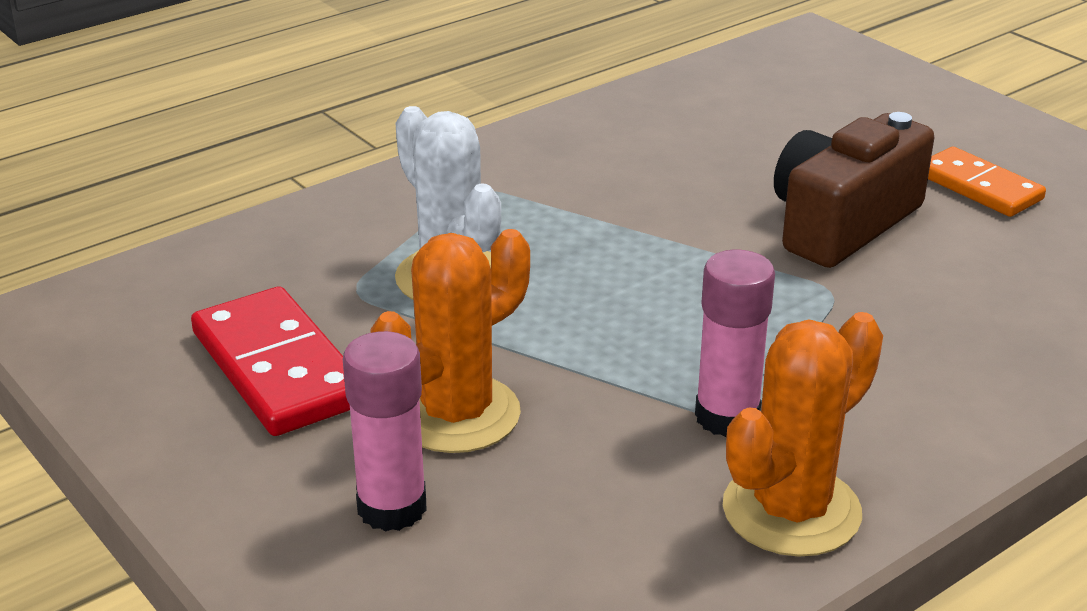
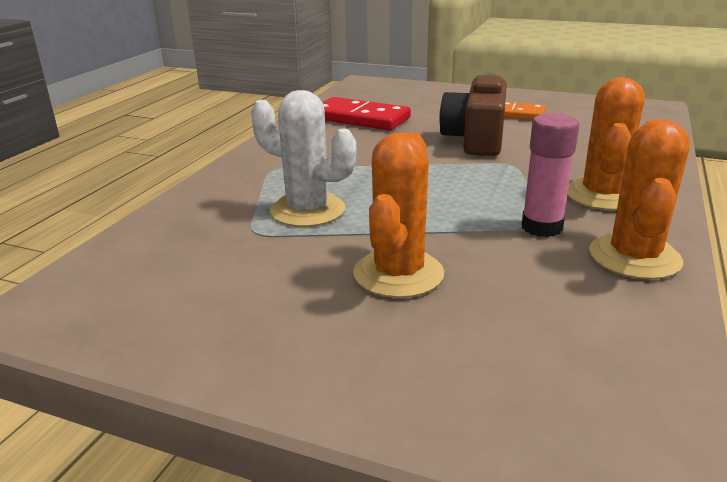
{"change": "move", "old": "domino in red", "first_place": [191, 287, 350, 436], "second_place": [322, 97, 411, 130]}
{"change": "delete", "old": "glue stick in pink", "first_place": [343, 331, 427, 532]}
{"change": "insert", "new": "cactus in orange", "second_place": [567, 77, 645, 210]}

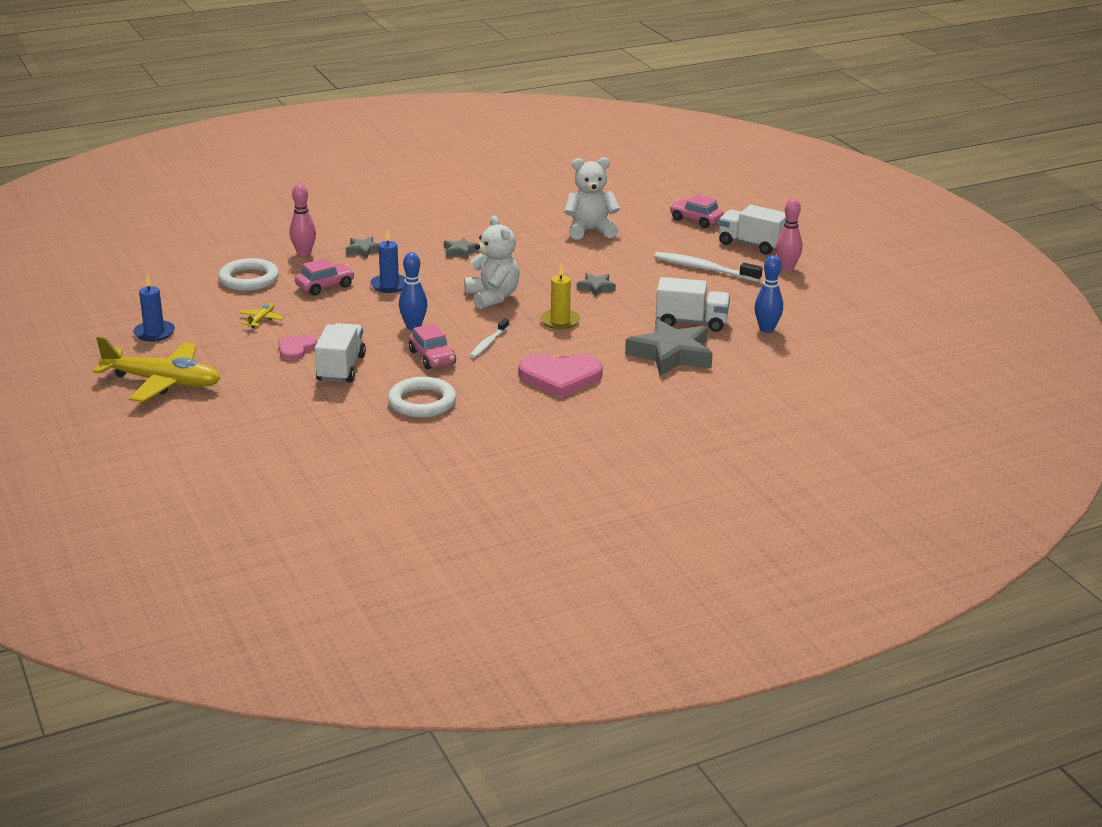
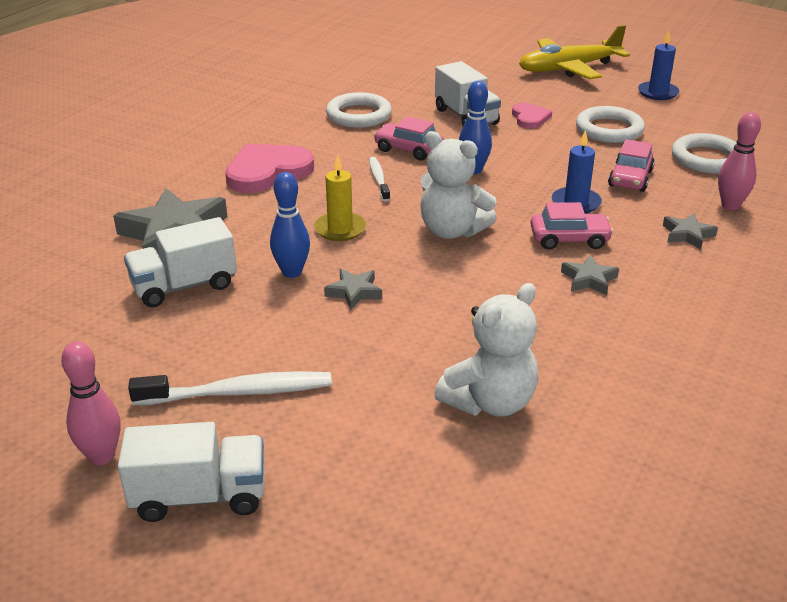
{"change": "replace", "old": "plane in yellow", "new": "ring in white", "first_place": [240, 303, 284, 328], "second_place": [576, 106, 645, 143]}
{"change": "move", "old": "car in pink", "first_place": [670, 194, 724, 228], "second_place": [530, 202, 614, 250]}
{"change": "move", "old": "bowling pin in blue", "first_place": [755, 255, 783, 333], "second_place": [270, 172, 310, 278]}

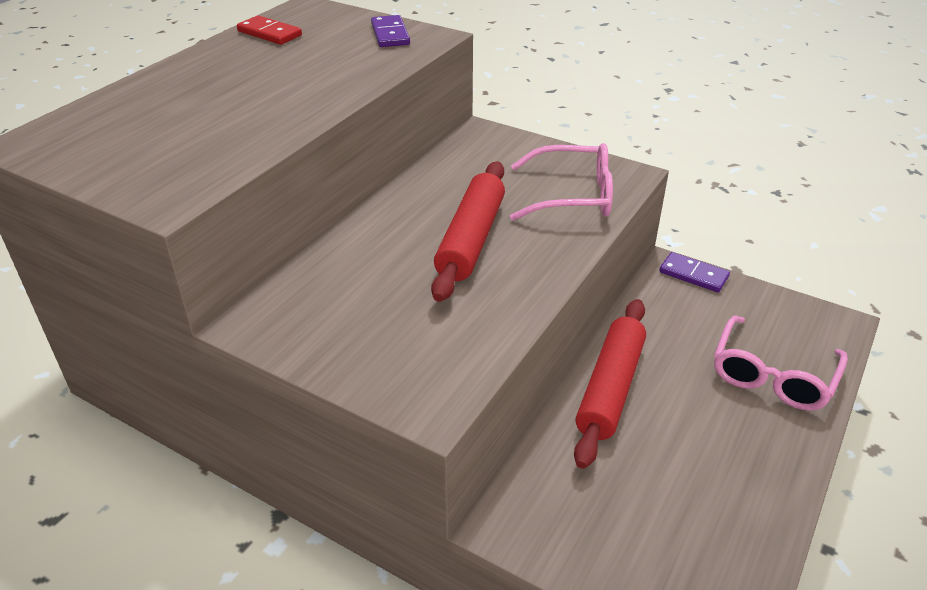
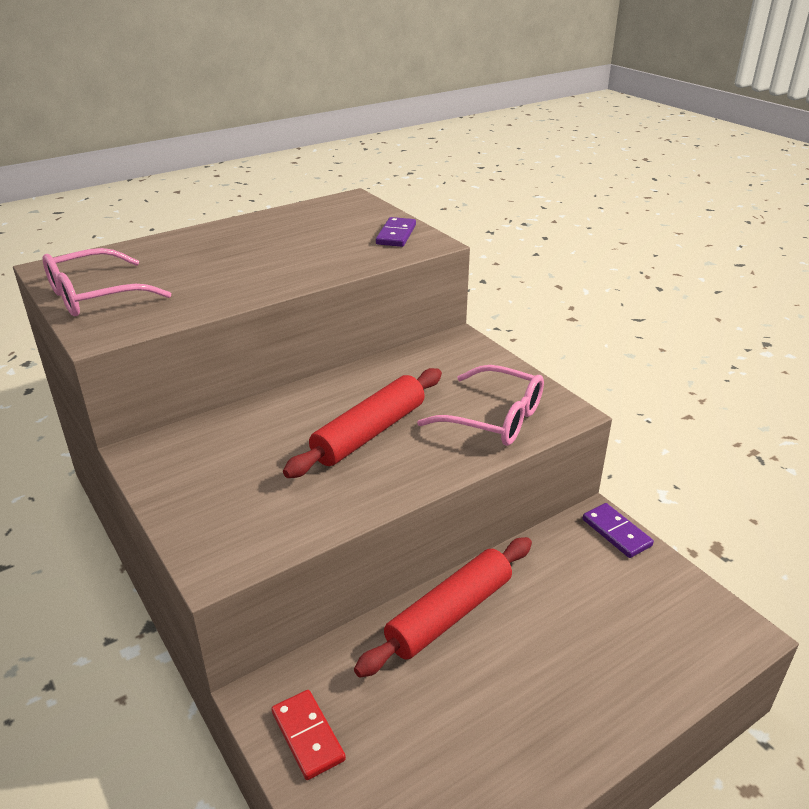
{"change": "move", "old": "domino in red", "first_place": [237, 15, 302, 45], "second_place": [271, 690, 346, 780]}
{"change": "move", "old": "glasses in pink", "first_place": [714, 316, 848, 411], "second_place": [43, 248, 171, 316]}

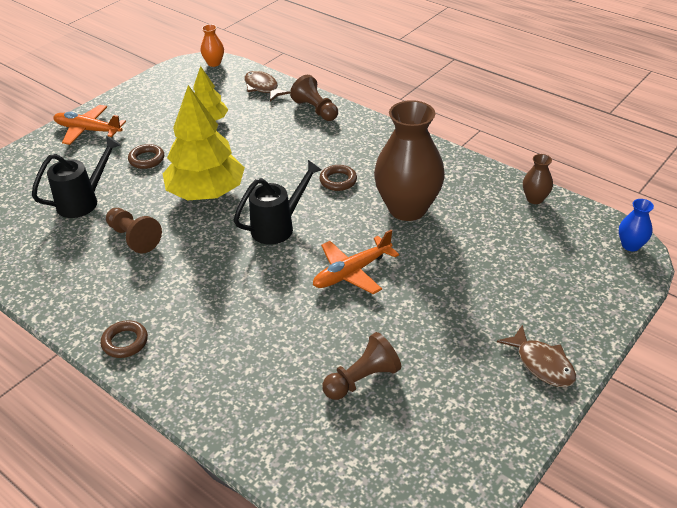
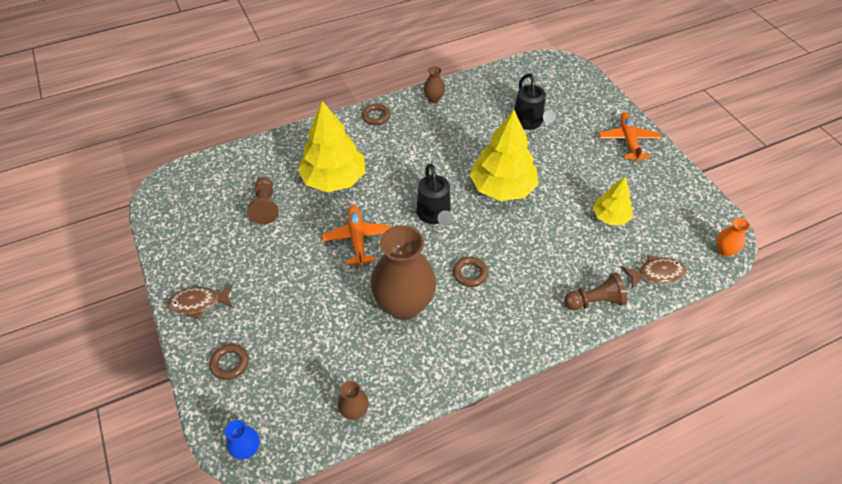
{"change": "rotate", "old": "plane in orange", "first_place": [53, 105, 126, 145], "second_place": [599, 112, 662, 162], "degrees": -45}
{"change": "delete", "old": "pawn in brown", "first_place": [106, 208, 162, 253]}
{"change": "move", "old": "ring in brown", "first_place": [128, 144, 164, 169], "second_place": [209, 344, 249, 380]}
{"change": "insert", "new": "tree in yellow", "second_place": [297, 101, 366, 192]}
{"change": "insert", "new": "vase in brown", "second_place": [424, 66, 445, 103]}

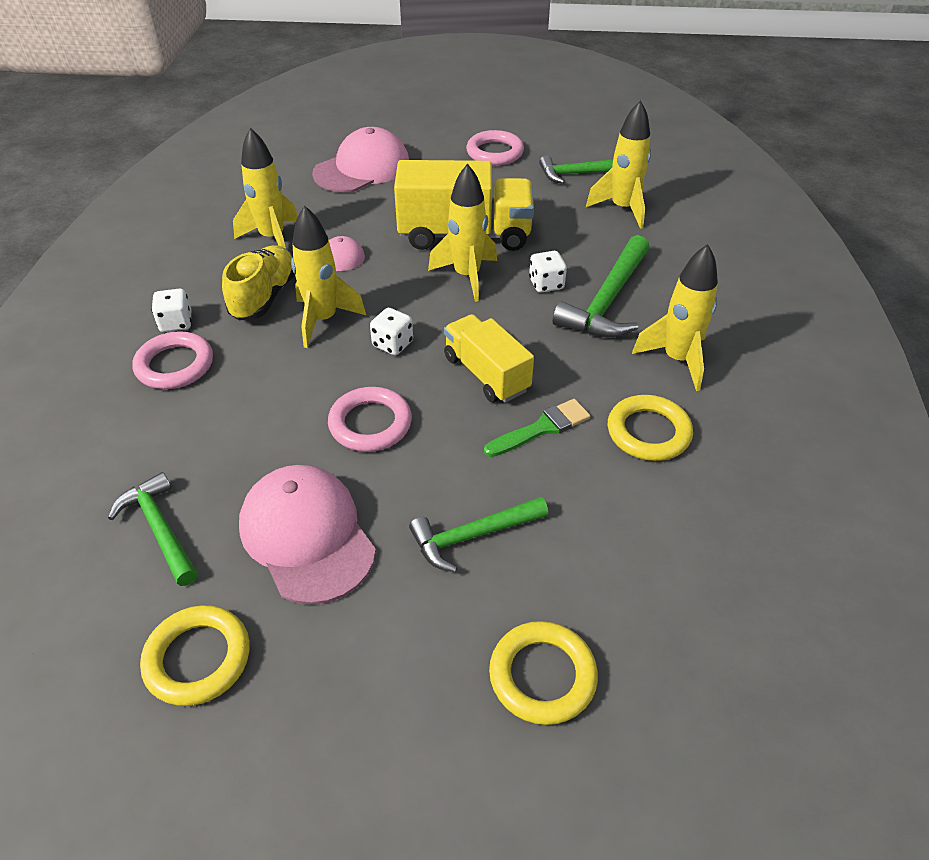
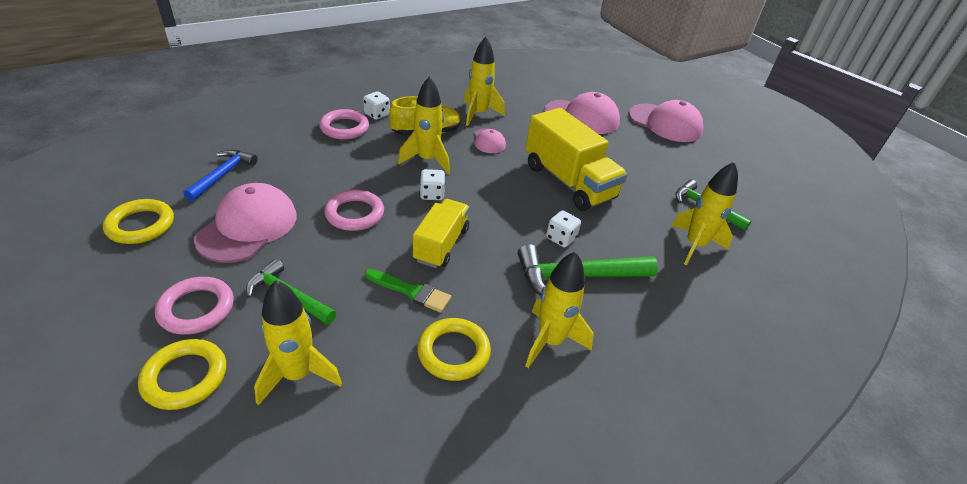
{"change": "recolor", "old": "hammer in green", "new": "hammer in blue", "first_place": [108, 472, 198, 586], "second_place": [183, 150, 258, 201]}
{"change": "move", "old": "rocket in yellow", "first_place": [428, 163, 497, 302], "second_place": [254, 280, 342, 406]}
{"change": "move", "old": "ring in pink", "first_place": [466, 130, 524, 165], "second_place": [155, 277, 234, 335]}
{"change": "insert", "new": "cap in pink", "second_place": [629, 100, 703, 142]}

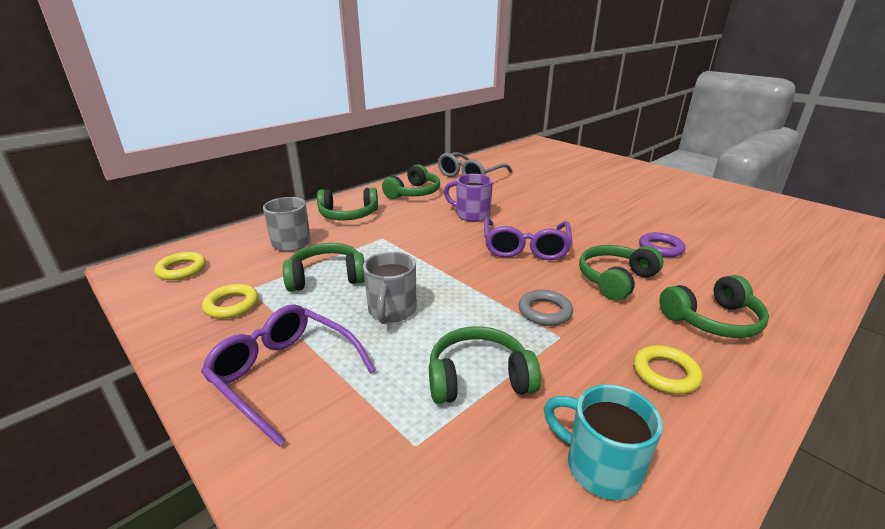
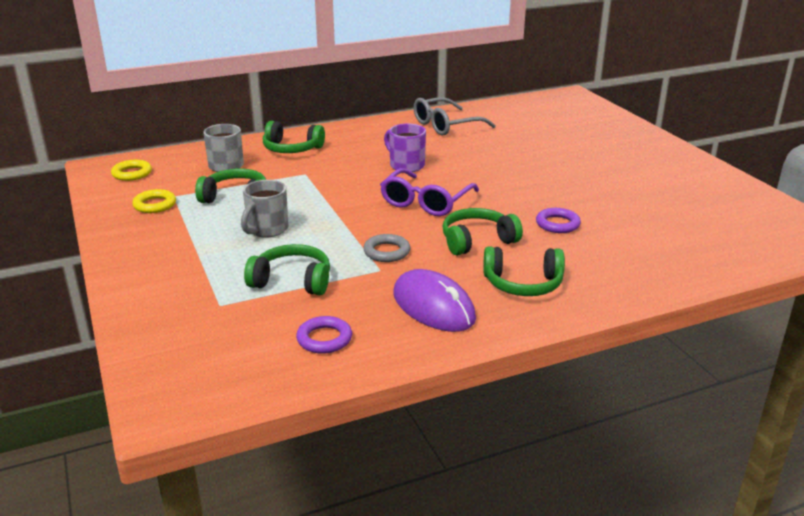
{"change": "delete", "old": "glasses in purple", "first_place": [201, 304, 376, 447]}
{"change": "delete", "old": "headphones in green", "first_place": [382, 164, 440, 199]}
{"change": "replace", "old": "mug in turquoise", "new": "ring in purple", "first_place": [544, 384, 663, 500], "second_place": [296, 316, 352, 354]}
{"change": "replace", "old": "ring in yellow", "new": "mouse in purple", "first_place": [633, 345, 703, 394], "second_place": [393, 269, 476, 332]}

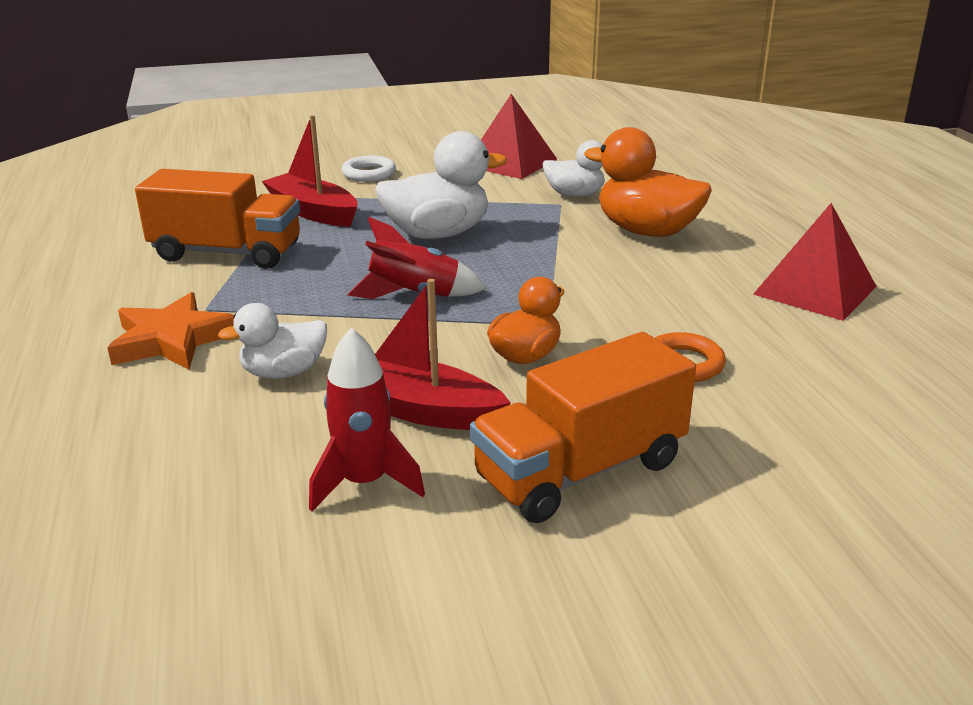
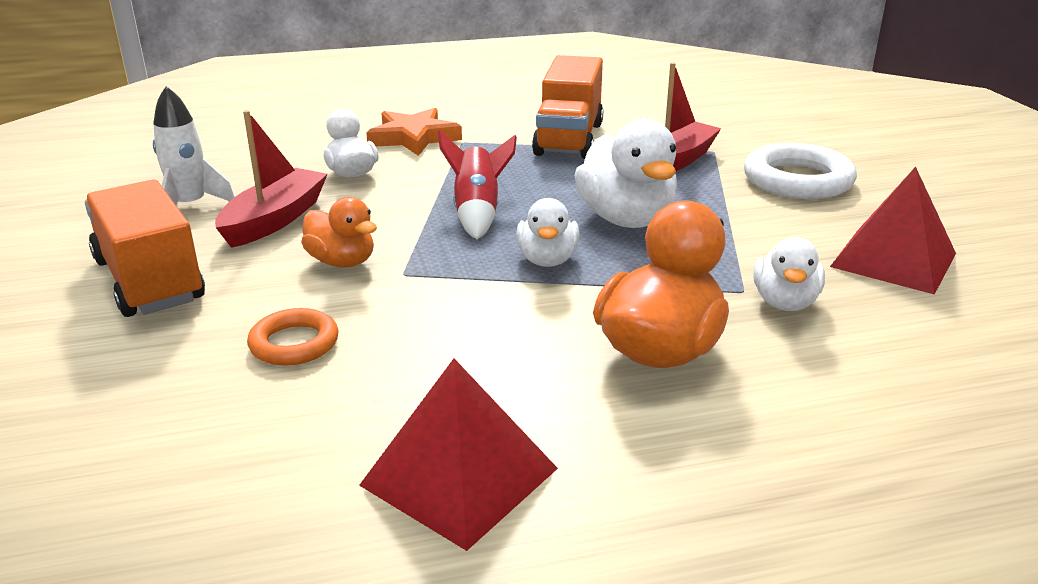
{"change": "recolor", "old": "rocket in red", "new": "rocket in white", "first_place": [309, 328, 425, 511], "second_place": [153, 86, 235, 205]}
{"change": "resize", "old": "ring in white", "first_place": [341, 156, 396, 182], "second_place": [744, 143, 857, 199], "factor": 1.69}
{"change": "insert", "new": "duck in white", "second_place": [516, 198, 580, 267]}

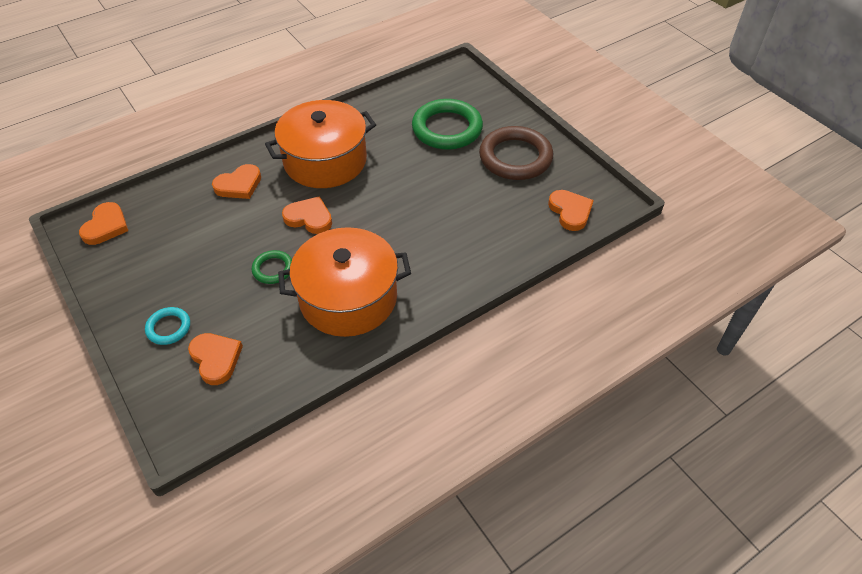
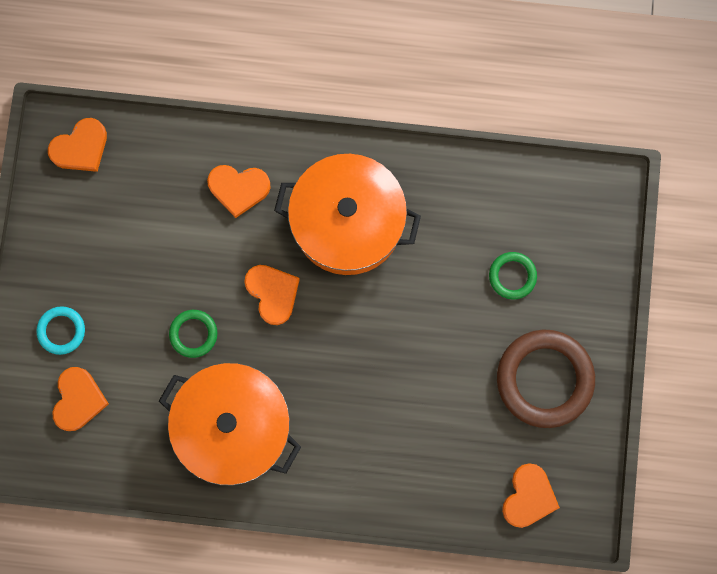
{"change": "resize", "old": "ring in green", "first_place": [412, 99, 483, 150], "second_place": [489, 252, 537, 299], "factor": 0.5}

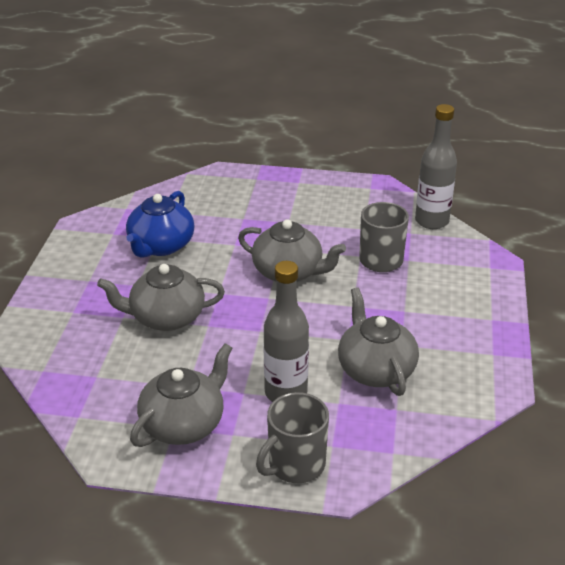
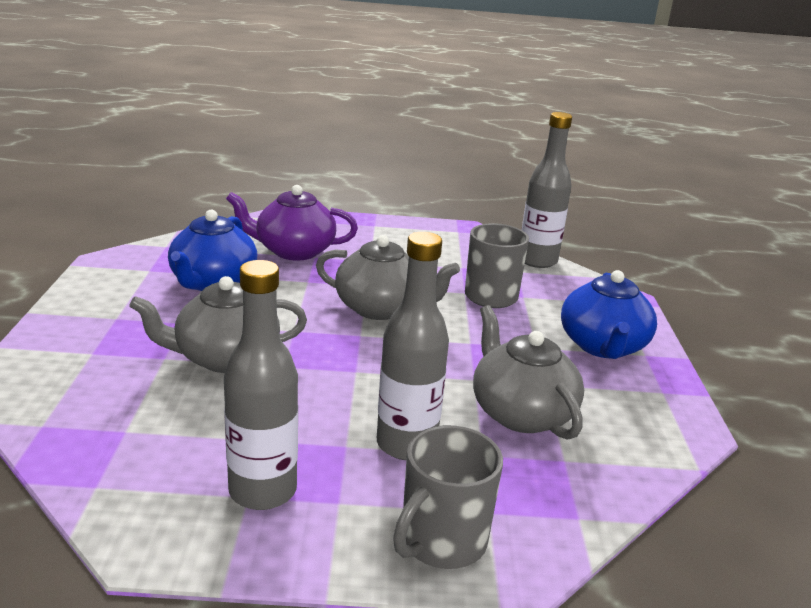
{"change": "replace", "old": "teapot in grey", "new": "bottle in grey", "first_place": [130, 343, 232, 447], "second_place": [224, 260, 298, 510]}
{"change": "insert", "new": "teapot in purple", "second_place": [226, 185, 358, 261]}
{"change": "insert", "new": "teapot in blue", "second_place": [561, 270, 657, 359]}

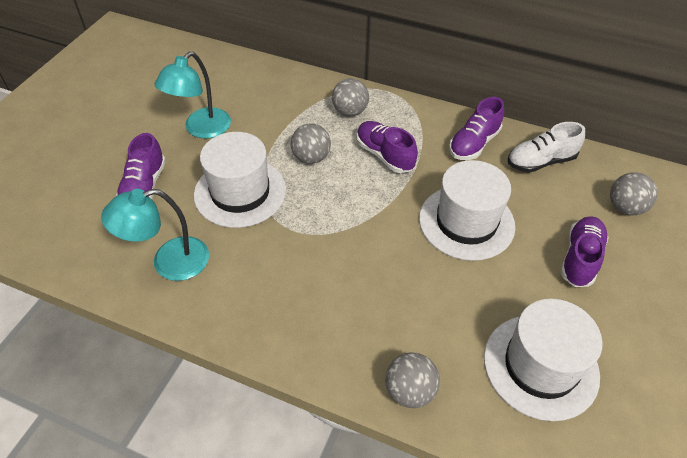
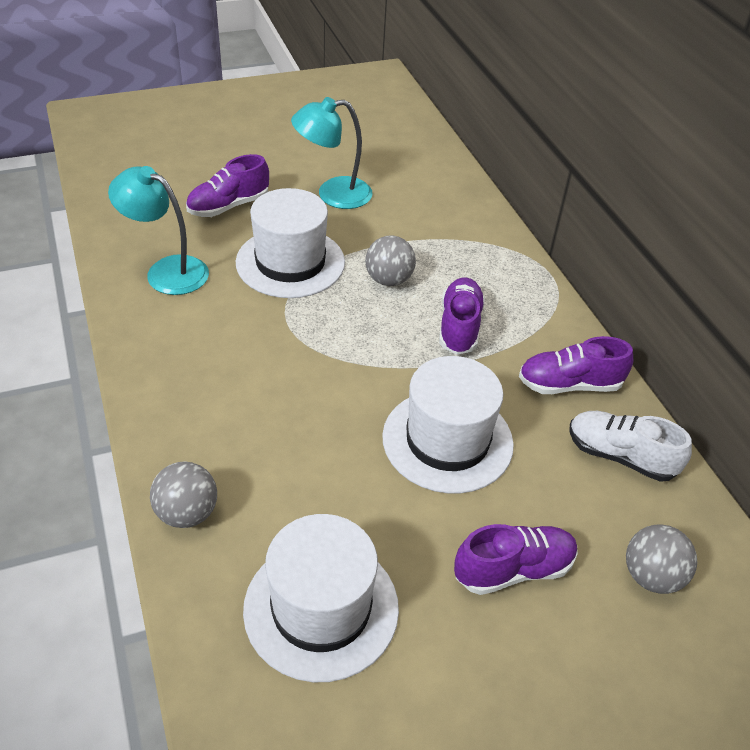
{"change": "delete", "old": "ball in grey", "first_place": [332, 78, 369, 116]}

